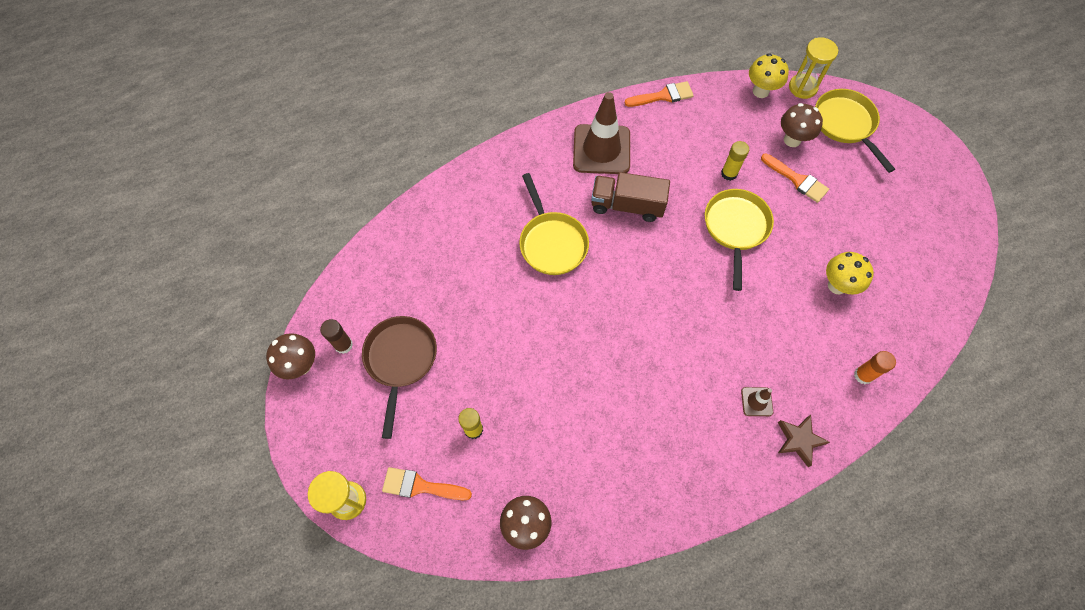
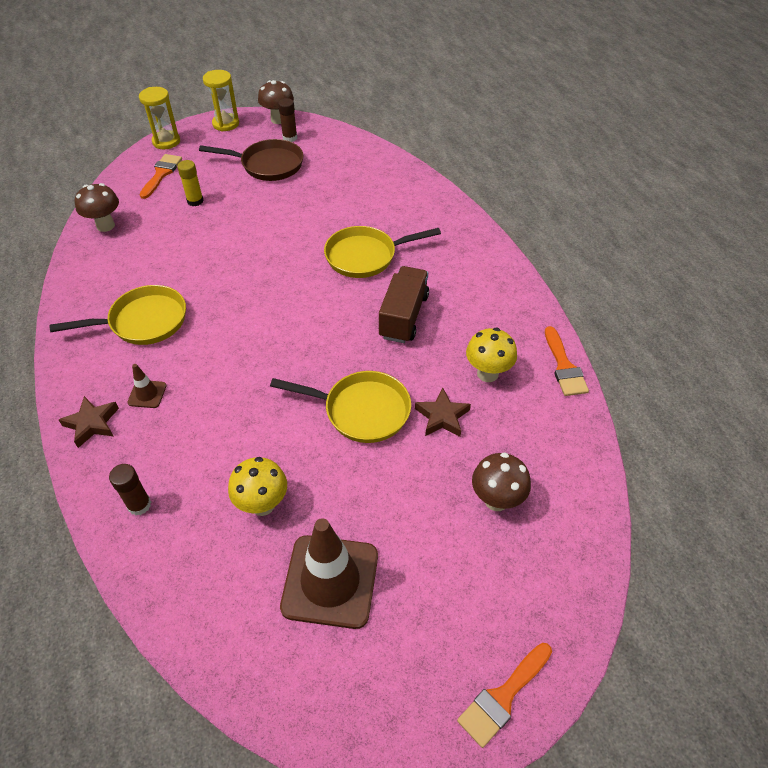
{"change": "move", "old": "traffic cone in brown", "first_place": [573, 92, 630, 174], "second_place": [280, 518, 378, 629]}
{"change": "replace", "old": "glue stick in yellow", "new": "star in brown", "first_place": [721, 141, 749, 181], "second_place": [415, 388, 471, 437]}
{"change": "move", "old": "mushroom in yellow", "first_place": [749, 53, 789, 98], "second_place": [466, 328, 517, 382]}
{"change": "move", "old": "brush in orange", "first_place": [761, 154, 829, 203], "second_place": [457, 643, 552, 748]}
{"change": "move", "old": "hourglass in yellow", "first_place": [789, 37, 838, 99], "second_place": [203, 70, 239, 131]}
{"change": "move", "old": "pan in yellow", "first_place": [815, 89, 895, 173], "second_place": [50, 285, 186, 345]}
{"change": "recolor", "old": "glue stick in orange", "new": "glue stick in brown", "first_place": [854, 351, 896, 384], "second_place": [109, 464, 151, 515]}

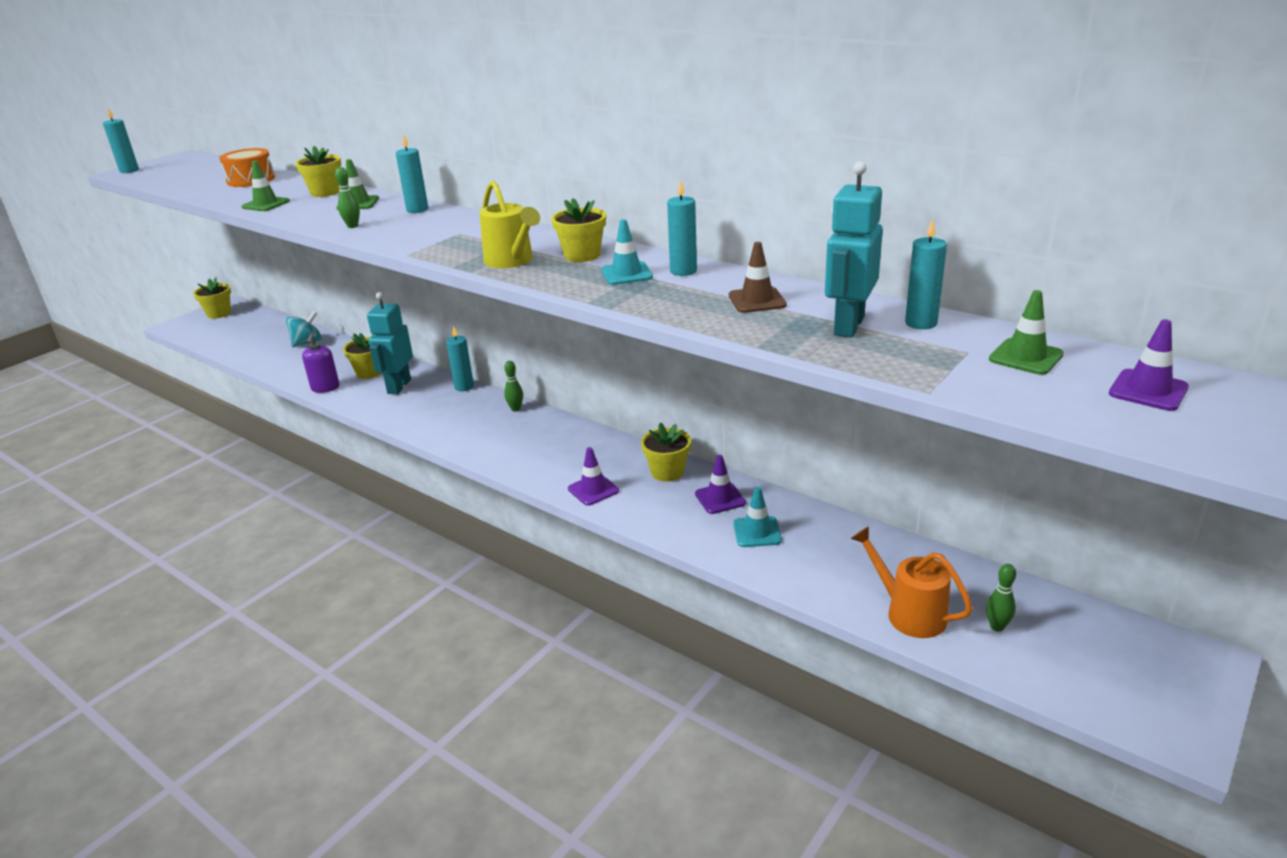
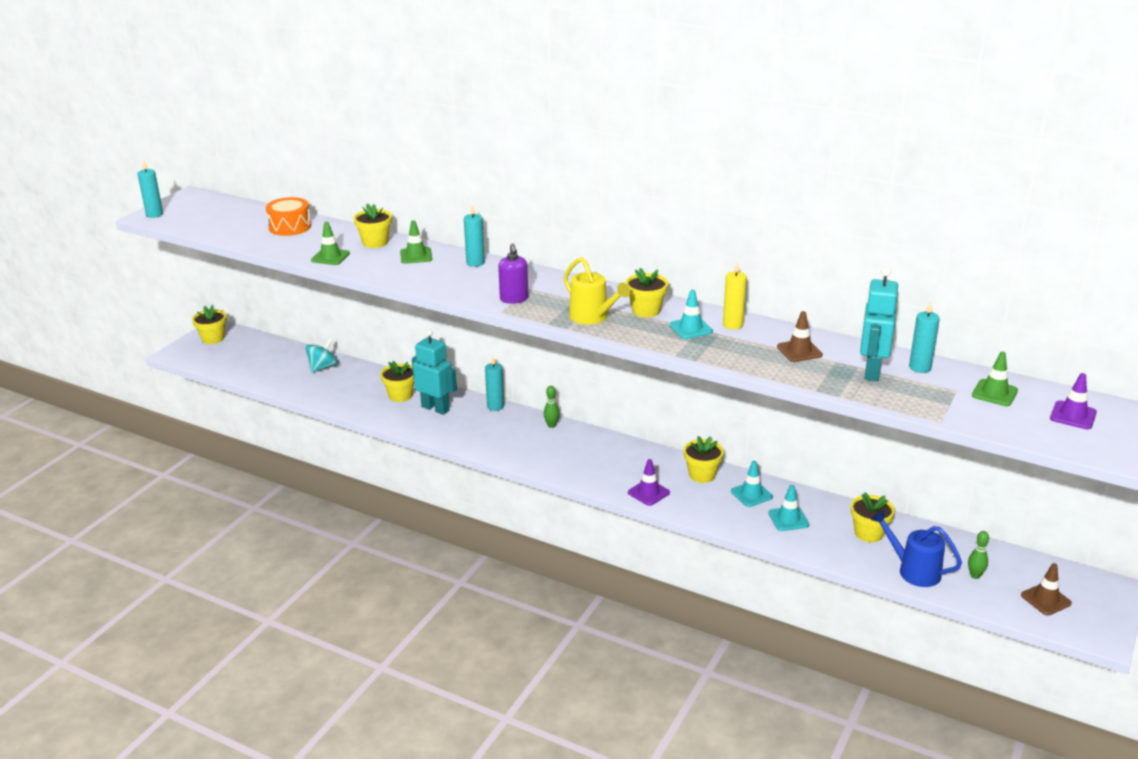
{"change": "move", "old": "soap dispenser in purple", "first_place": [302, 334, 340, 393], "second_place": [498, 243, 528, 304]}
{"change": "delete", "old": "bowling pin in green", "first_place": [335, 167, 360, 228]}
{"change": "rotate", "old": "robot in turquoise", "first_place": [367, 292, 413, 394], "second_place": [412, 329, 457, 415], "degrees": 120}
{"change": "recolor", "old": "candle in turquoise", "new": "candle in yellow", "first_place": [667, 179, 697, 276], "second_place": [723, 262, 747, 330]}
{"change": "recolor", "old": "traffic cone in purple", "new": "traffic cone in turquoise", "first_place": [695, 455, 746, 514], "second_place": [731, 461, 773, 507]}
{"change": "recolor", "old": "watering can in orange", "new": "watering can in blue", "first_place": [851, 526, 973, 638], "second_place": [871, 510, 962, 587]}
{"change": "insert", "new": "flower pot in yellow", "second_place": [851, 492, 895, 542]}
{"change": "insert", "new": "traffic cone in brown", "second_place": [1021, 563, 1072, 615]}

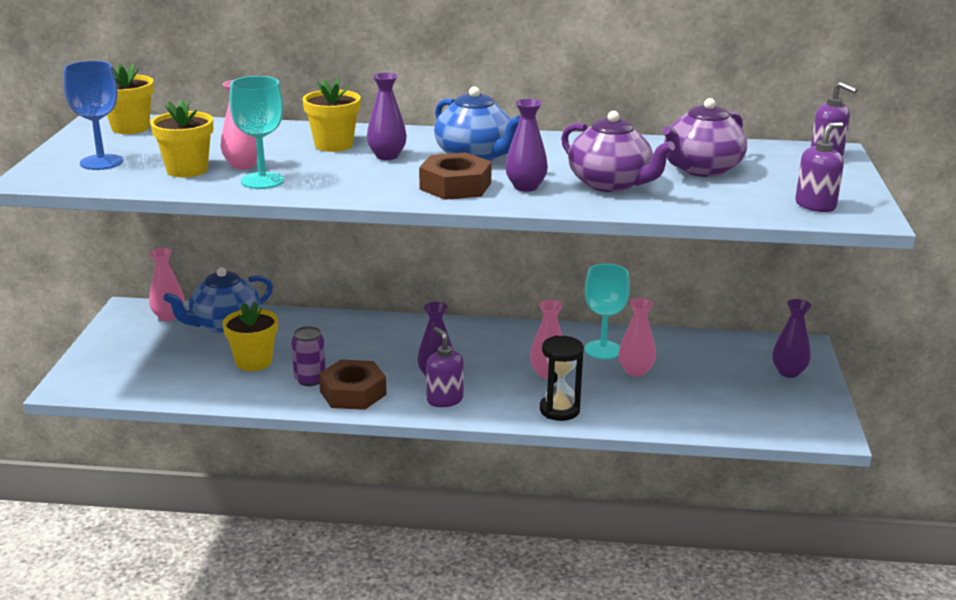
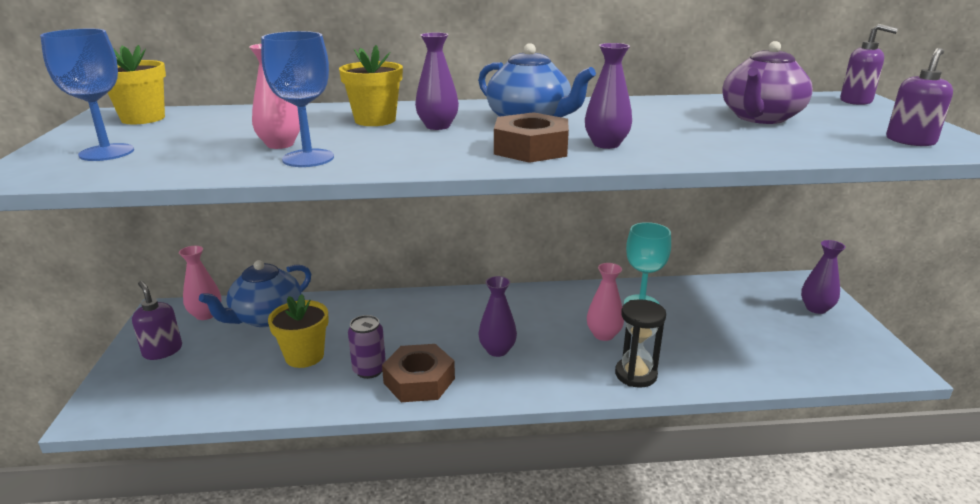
{"change": "delete", "old": "flower pot in yellow", "first_place": [150, 100, 213, 177]}
{"change": "recolor", "old": "goblet in turquoise", "new": "goblet in blue", "first_place": [229, 76, 284, 189], "second_place": [261, 31, 334, 167]}
{"change": "move", "old": "soap dispenser in purple", "first_place": [426, 327, 464, 407], "second_place": [132, 281, 182, 360]}
{"change": "delete", "old": "teapot in purple", "first_place": [561, 111, 675, 192]}
{"change": "delete", "old": "vase in pink", "first_place": [618, 298, 656, 377]}

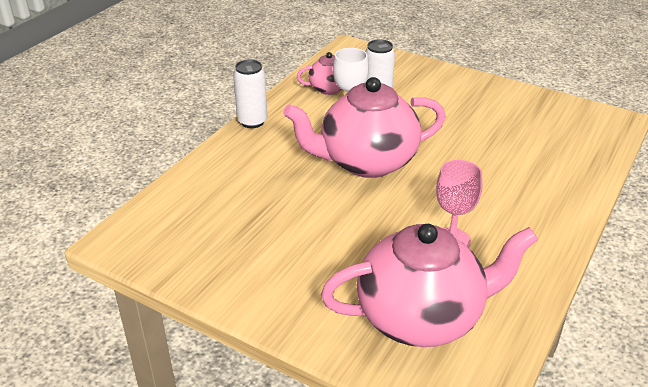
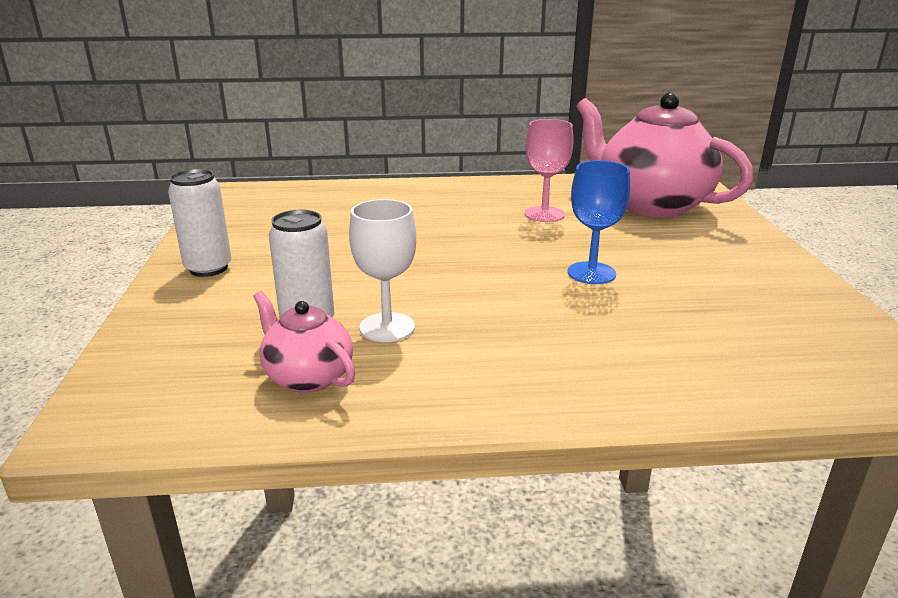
{"change": "move", "old": "can in white", "first_place": [233, 60, 267, 128], "second_place": [168, 169, 232, 277]}
{"change": "delete", "old": "teapot in pink", "first_place": [283, 77, 446, 178]}
{"change": "insert", "new": "goblet in blue", "second_place": [568, 160, 630, 284]}

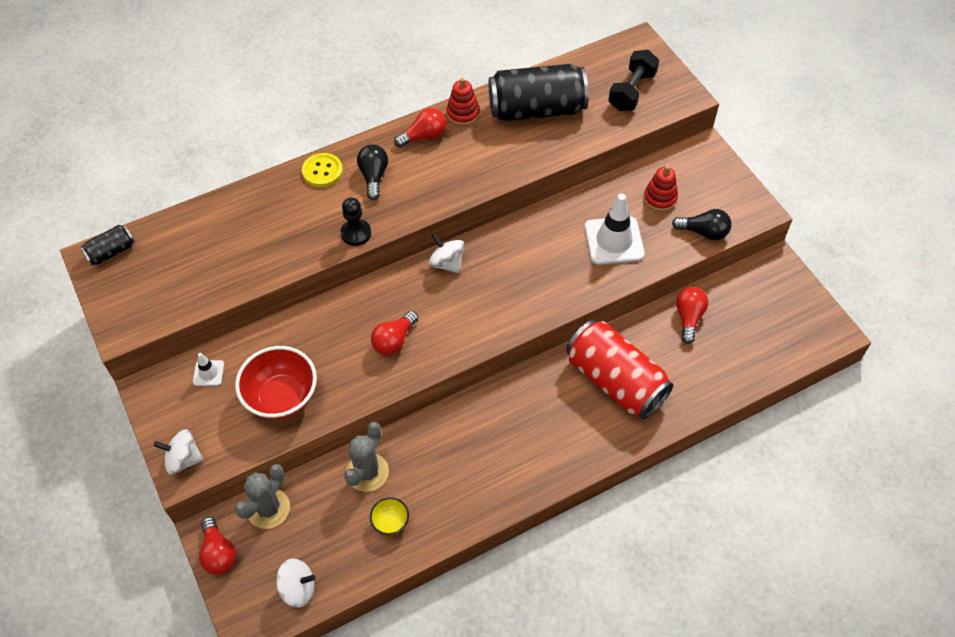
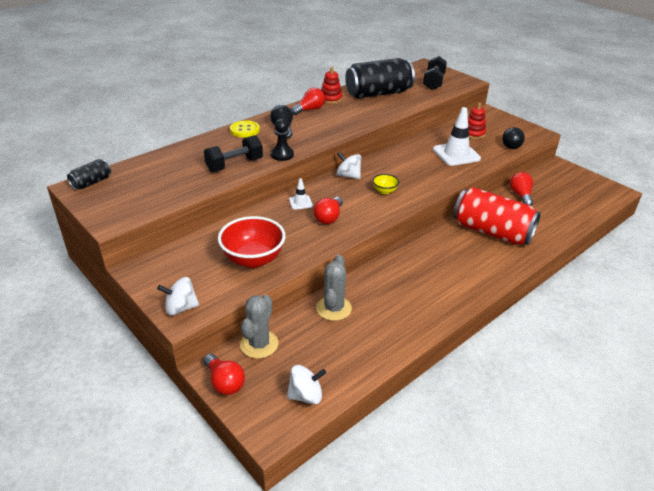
{"change": "move", "old": "traffic cone in white", "first_place": [193, 353, 224, 386], "second_place": [289, 178, 313, 210]}
{"change": "move", "old": "bowl in yellow", "first_place": [370, 497, 409, 535], "second_place": [372, 174, 399, 194]}
{"change": "rotate", "old": "light bulb in black", "first_place": [672, 209, 731, 240], "second_place": [502, 127, 525, 149], "degrees": 105}
{"change": "insert", "new": "dumbbell in black", "second_place": [204, 135, 263, 172]}

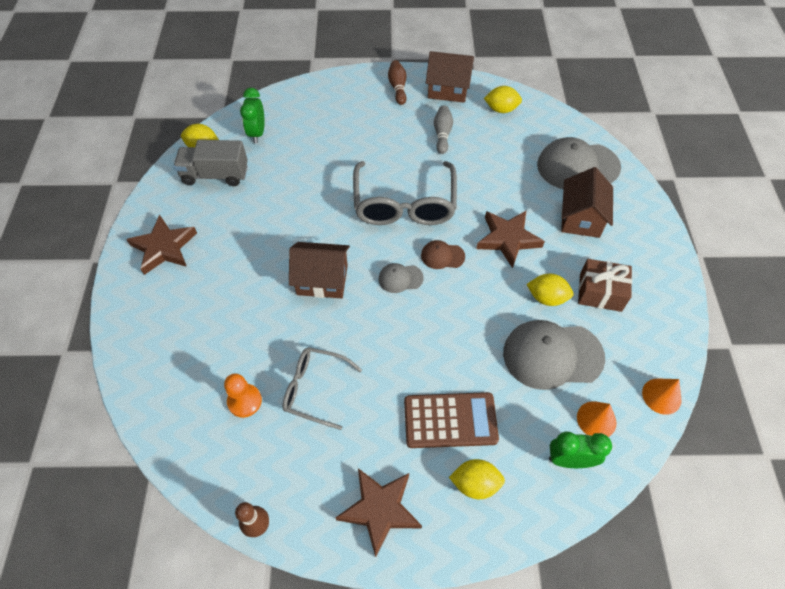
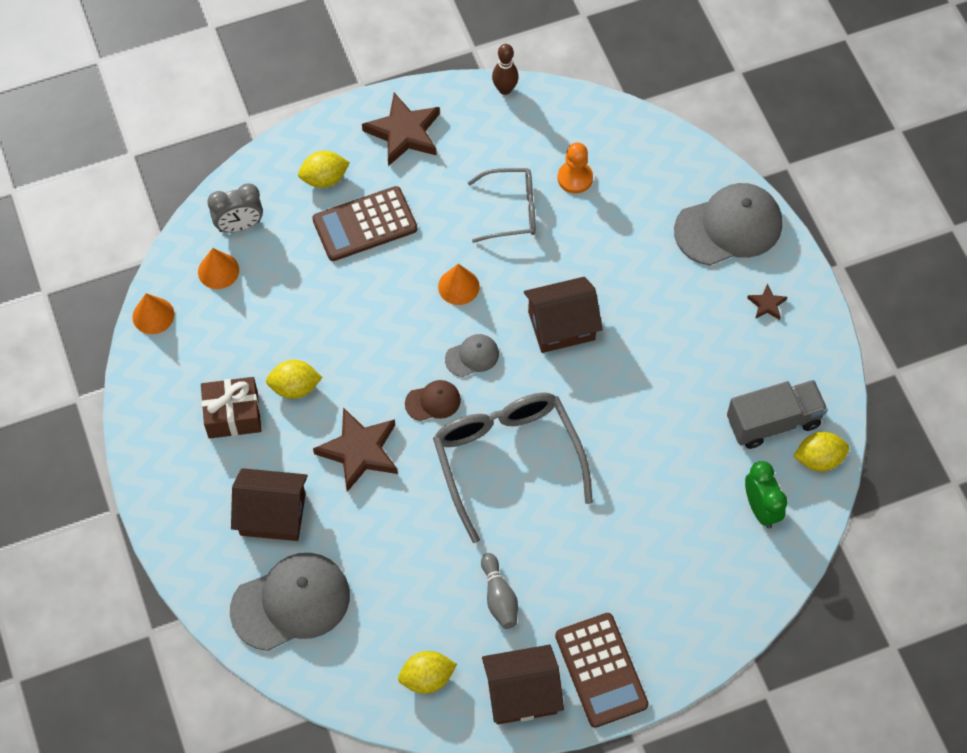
{"change": "resize", "old": "star in brown", "first_place": [126, 215, 197, 275], "second_place": [747, 284, 787, 320], "factor": 0.47}
{"change": "replace", "old": "bowling pin in brown", "new": "calculator in brown", "first_place": [388, 60, 407, 105], "second_place": [555, 613, 649, 728]}
{"change": "move", "old": "cap in grey", "first_place": [503, 320, 605, 390], "second_place": [674, 183, 782, 266]}
{"change": "recolor", "old": "clock in green", "new": "clock in grey", "first_place": [549, 432, 612, 468], "second_place": [207, 183, 263, 233]}
{"change": "rotate", "old": "house in brown", "first_place": [561, 167, 613, 238], "second_place": [231, 468, 308, 541], "degrees": -75}
{"change": "insert", "new": "cone in orange", "second_place": [438, 264, 479, 305]}

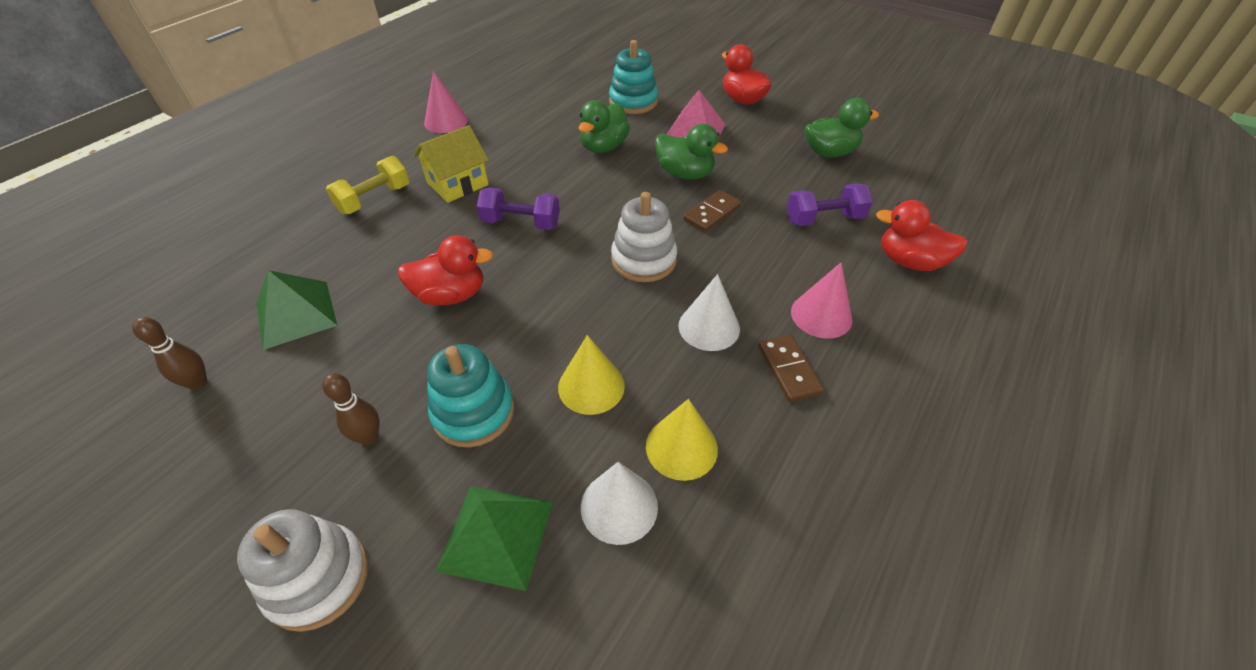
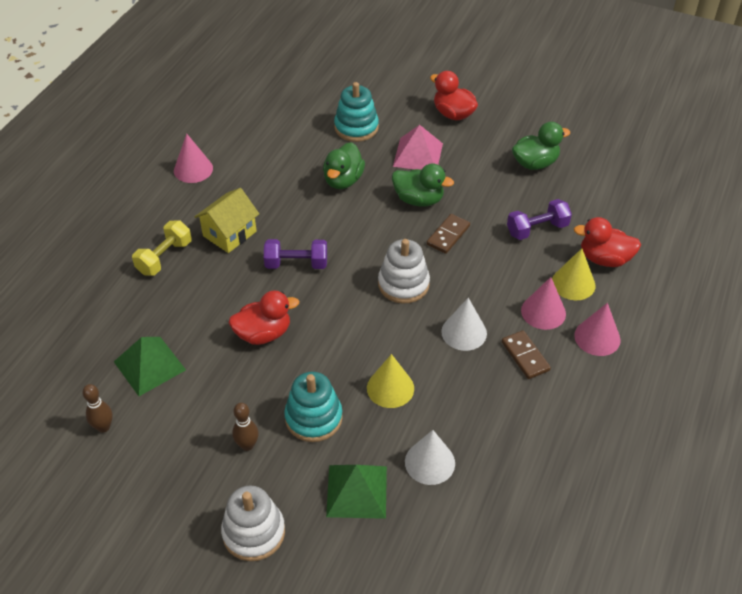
{"change": "move", "old": "cone in yellow", "first_place": [646, 399, 718, 481], "second_place": [552, 248, 595, 300]}
{"change": "insert", "new": "cone in pink", "second_place": [574, 303, 621, 356]}

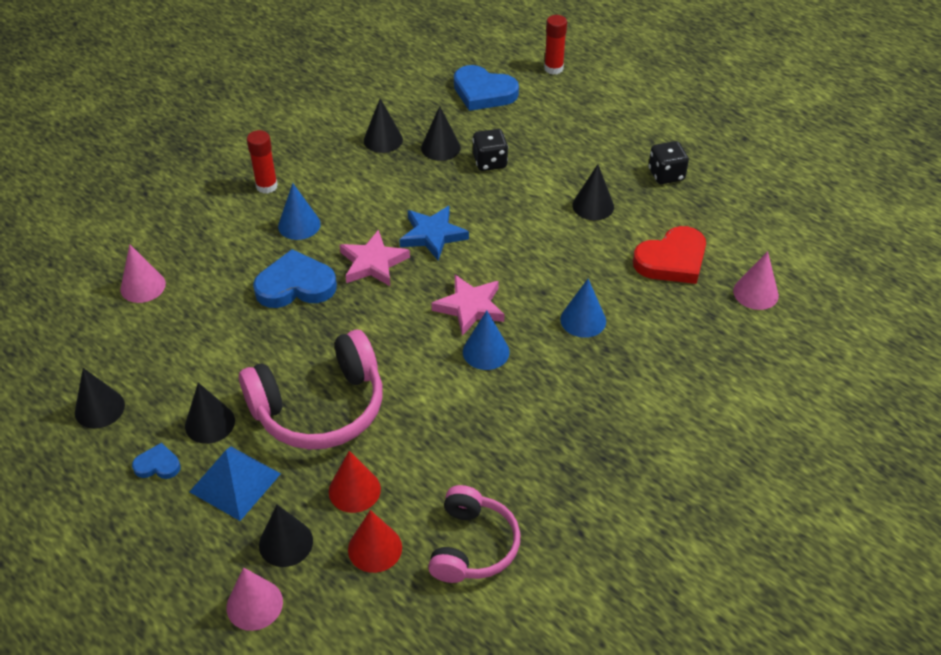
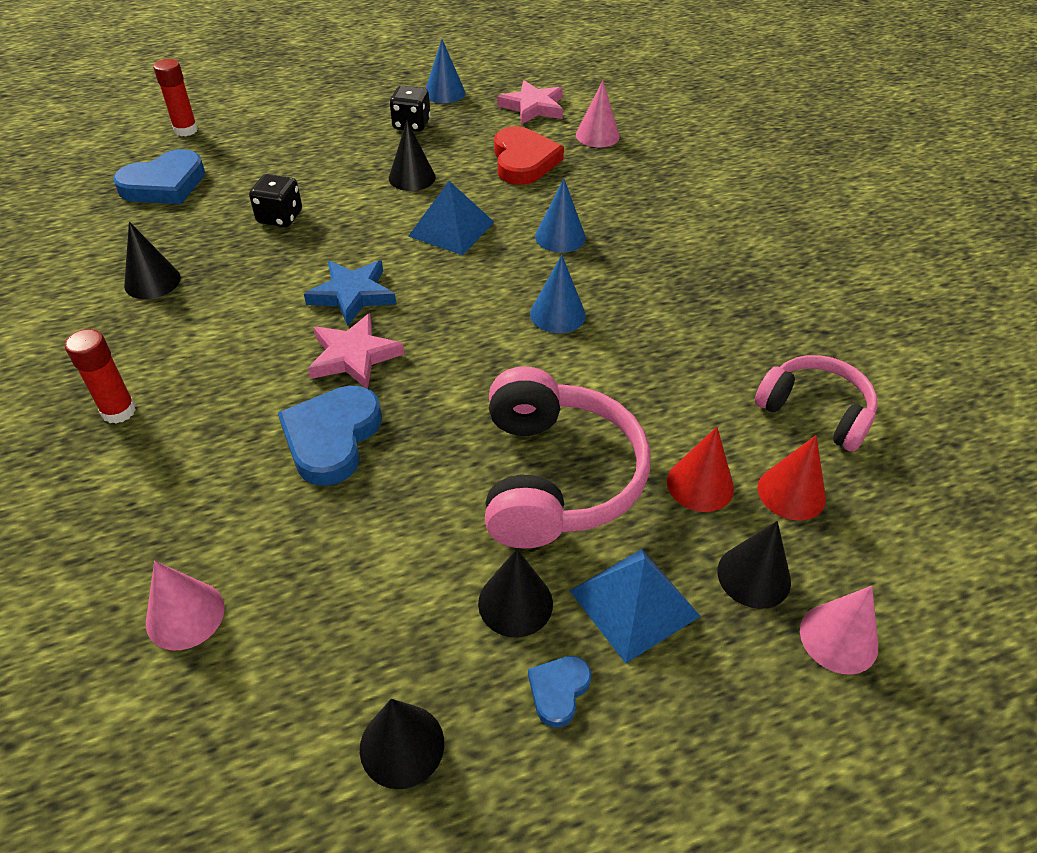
{"change": "move", "old": "cone in blue", "first_place": [278, 183, 321, 240], "second_place": [426, 39, 465, 103]}
{"change": "delete", "old": "cone in black", "first_place": [421, 106, 461, 161]}
{"change": "move", "old": "star in pink", "first_place": [432, 275, 504, 336], "second_place": [497, 80, 563, 125]}
{"change": "insert", "new": "pyramid in blue", "second_place": [408, 181, 494, 255]}

